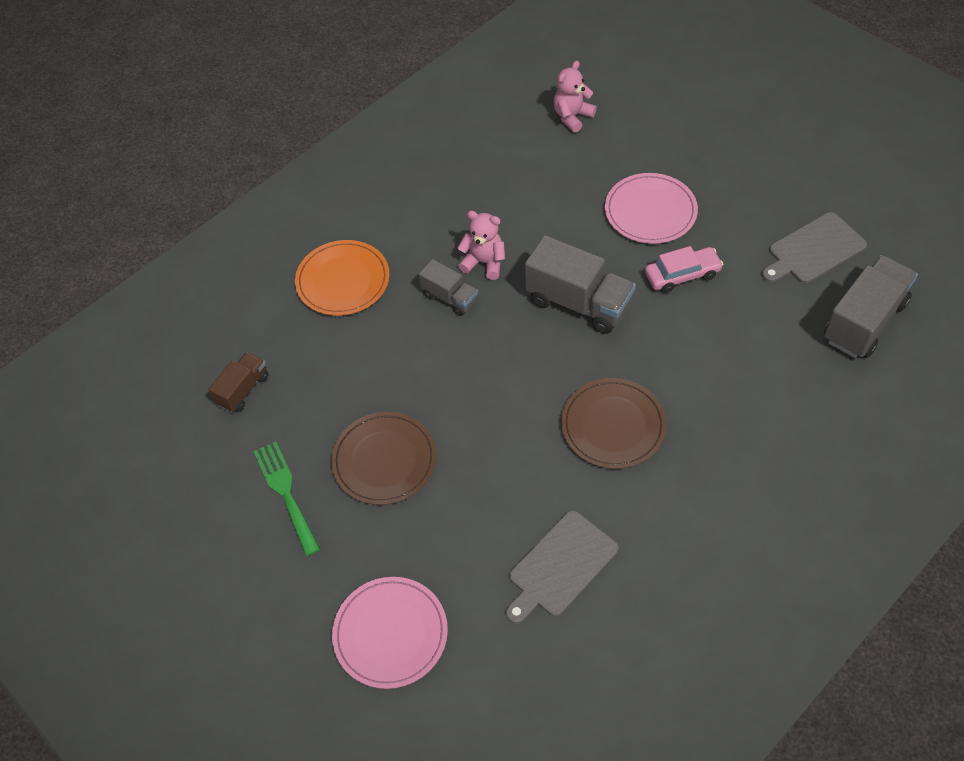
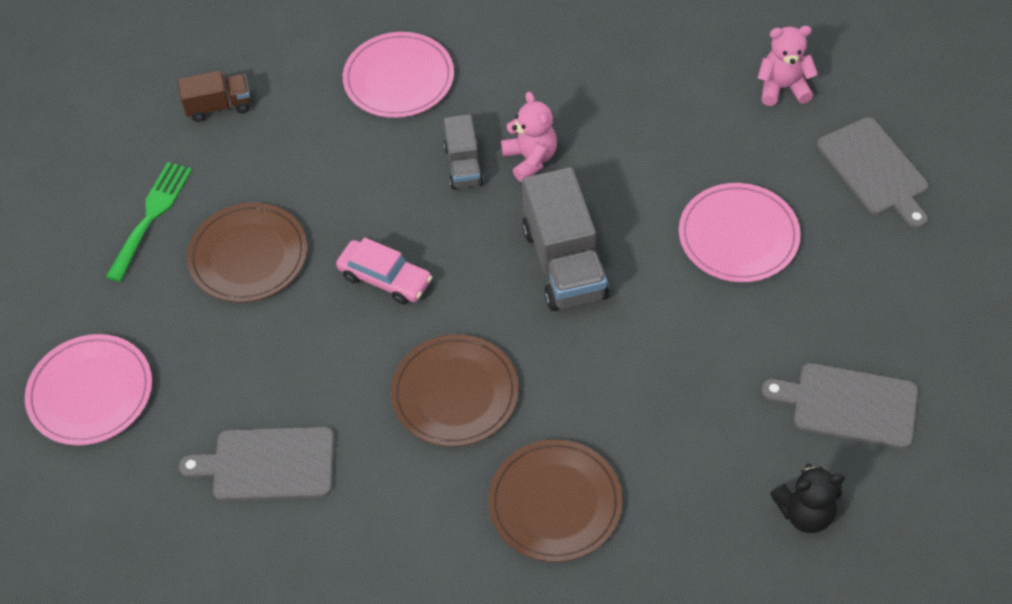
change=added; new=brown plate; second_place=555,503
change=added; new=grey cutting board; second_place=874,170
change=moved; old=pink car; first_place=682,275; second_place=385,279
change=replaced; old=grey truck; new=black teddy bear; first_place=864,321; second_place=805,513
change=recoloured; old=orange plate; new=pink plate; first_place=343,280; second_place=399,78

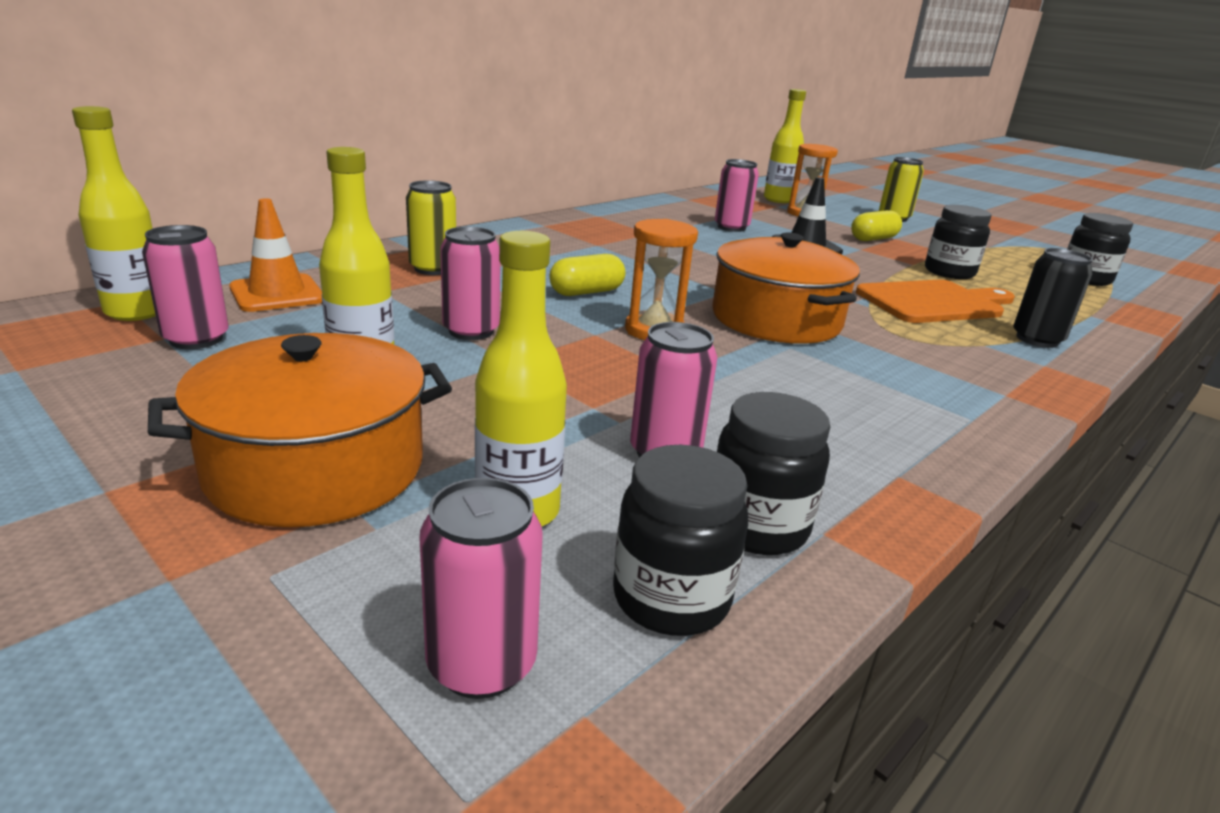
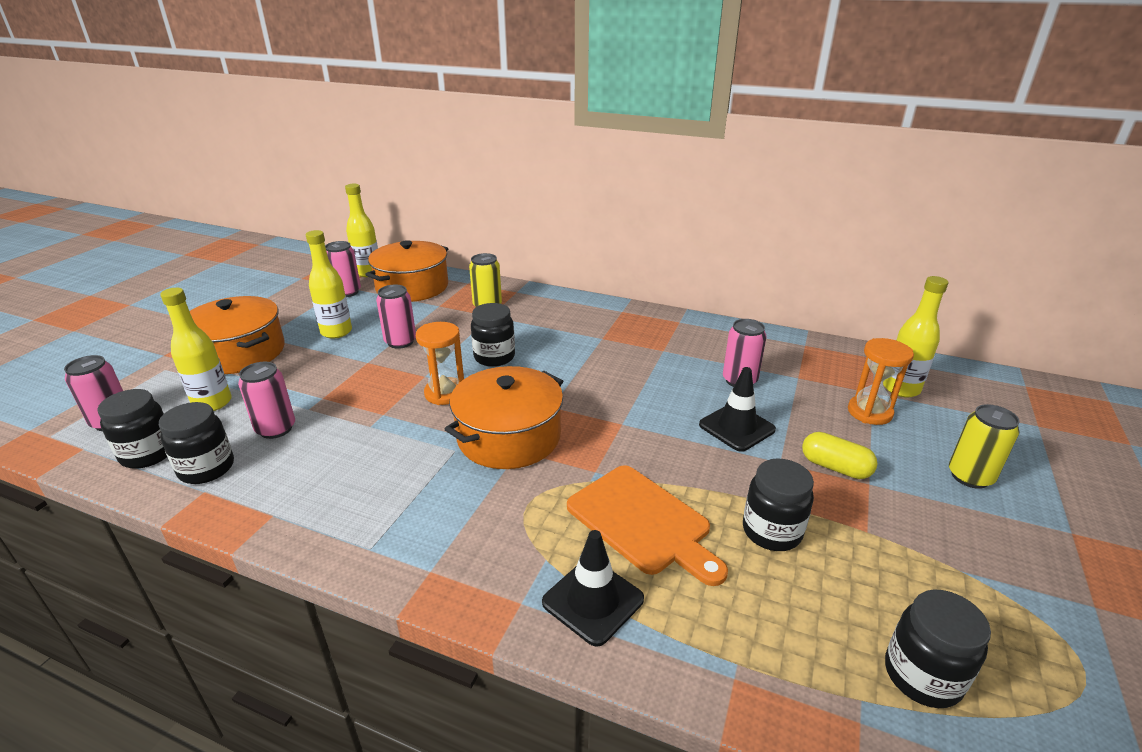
change=replaced; old=orange traffic cone; new=orange pot; first_place=277,294; second_place=412,287
change=replaced; old=yellow capsule; new=black jar; first_place=586,292; second_place=494,357
change=replaced; old=black can; new=black traffic cone; first_place=1037,339; second_place=593,601

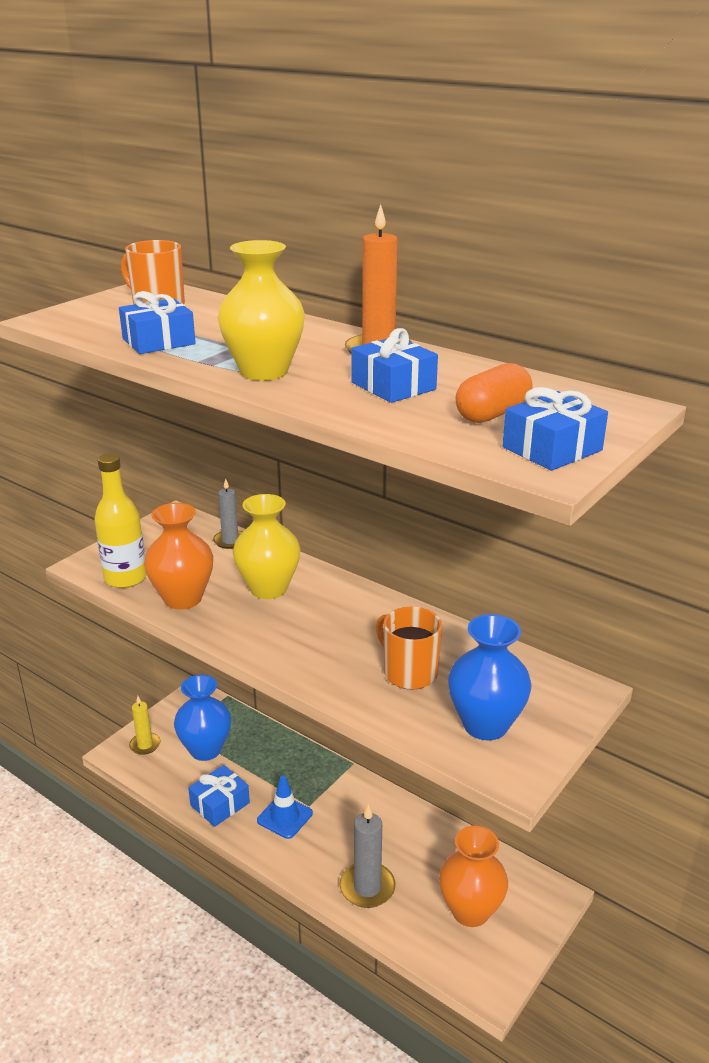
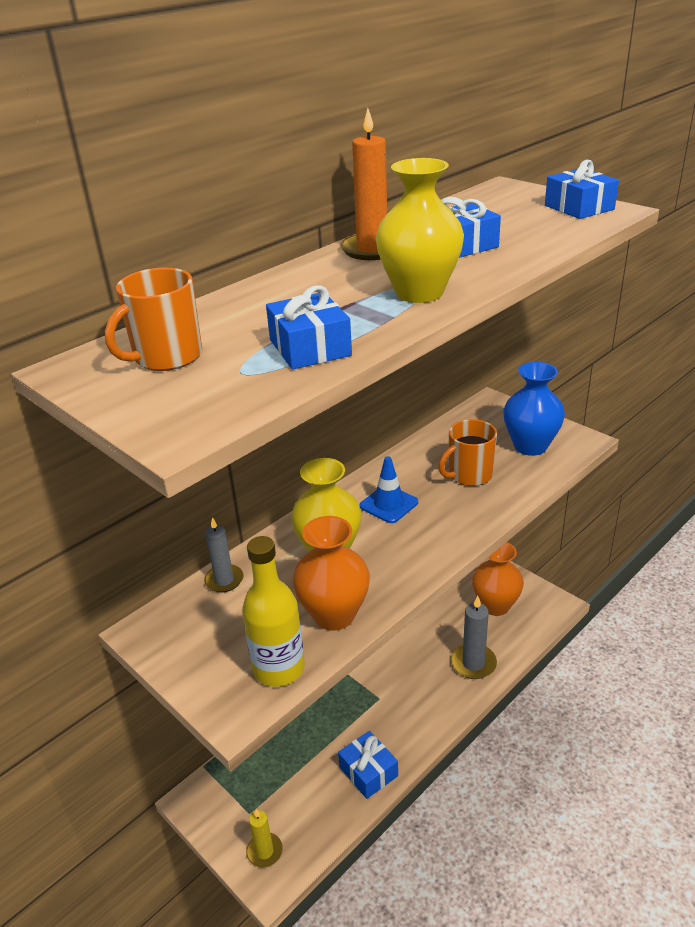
change=removed; old=blue vase; first_place=205,749
change=removed; old=orange capsule; first_place=492,414
change=moved; old=blue traffic cone; first_place=285,817; second_place=389,504

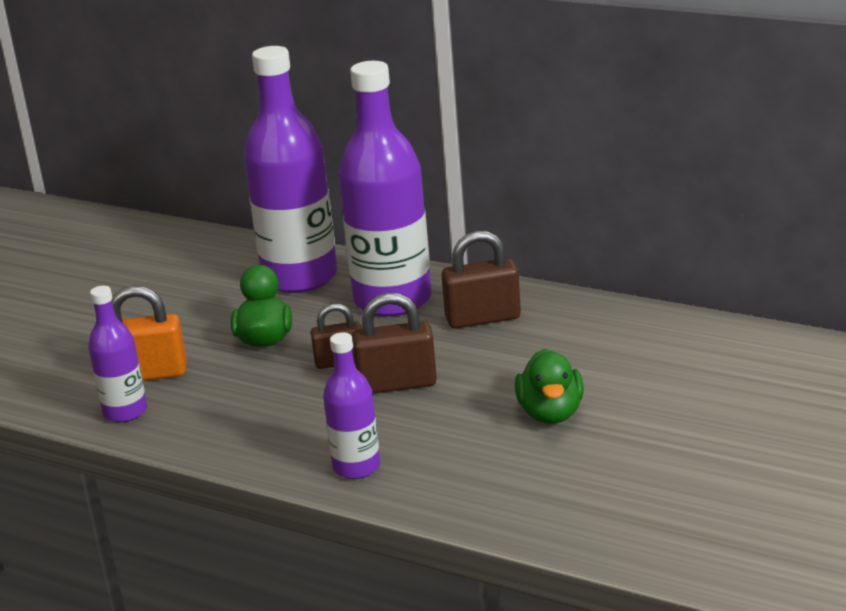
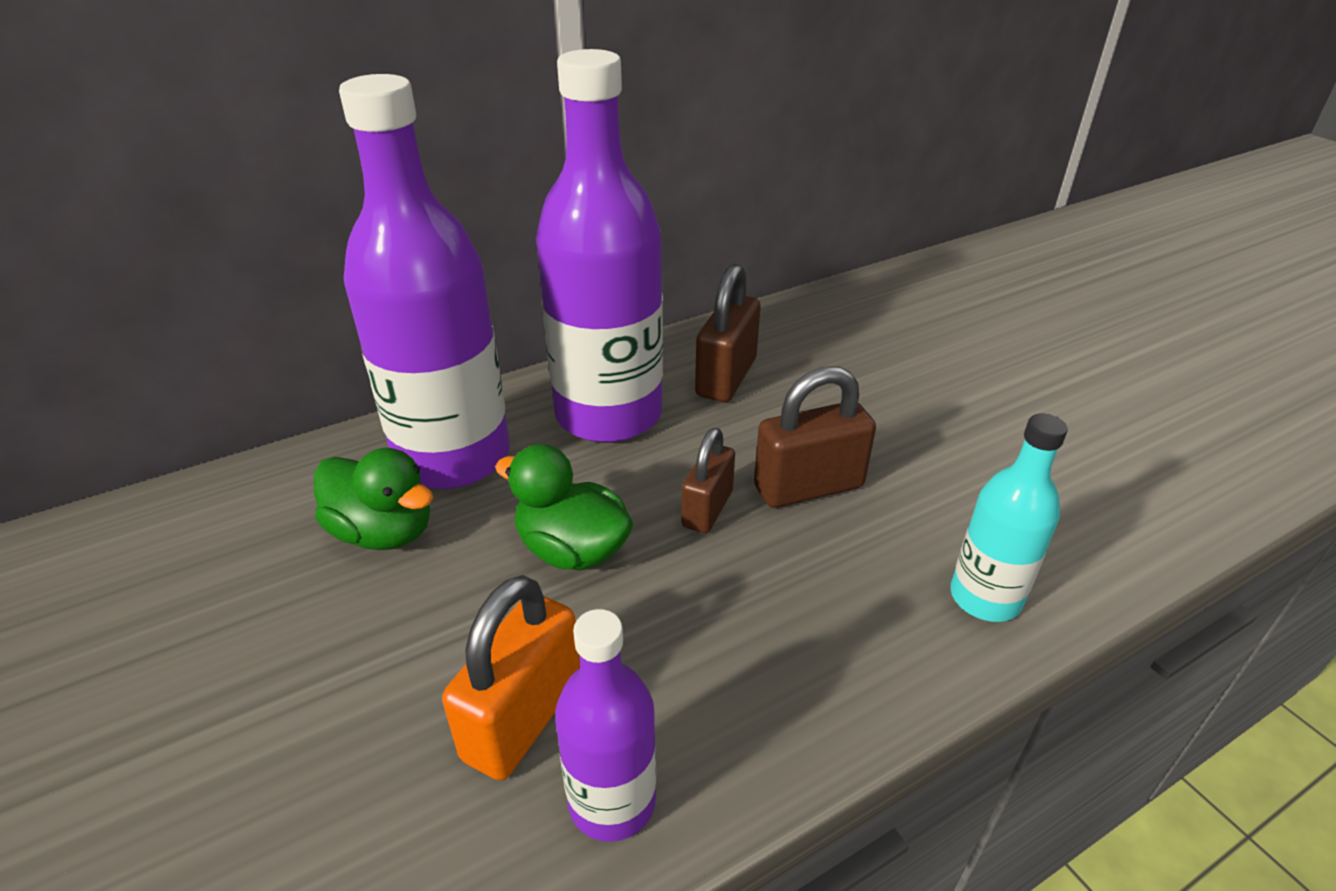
change=moved; old=green duck; first_place=550,413; second_place=384,532
change=recoloured; old=purple bottle; new=turquoise bottle; first_place=356,467; second_place=985,597
change=turned; old=brown padlock; first_place=397,384; second_place=808,487; degrees=45

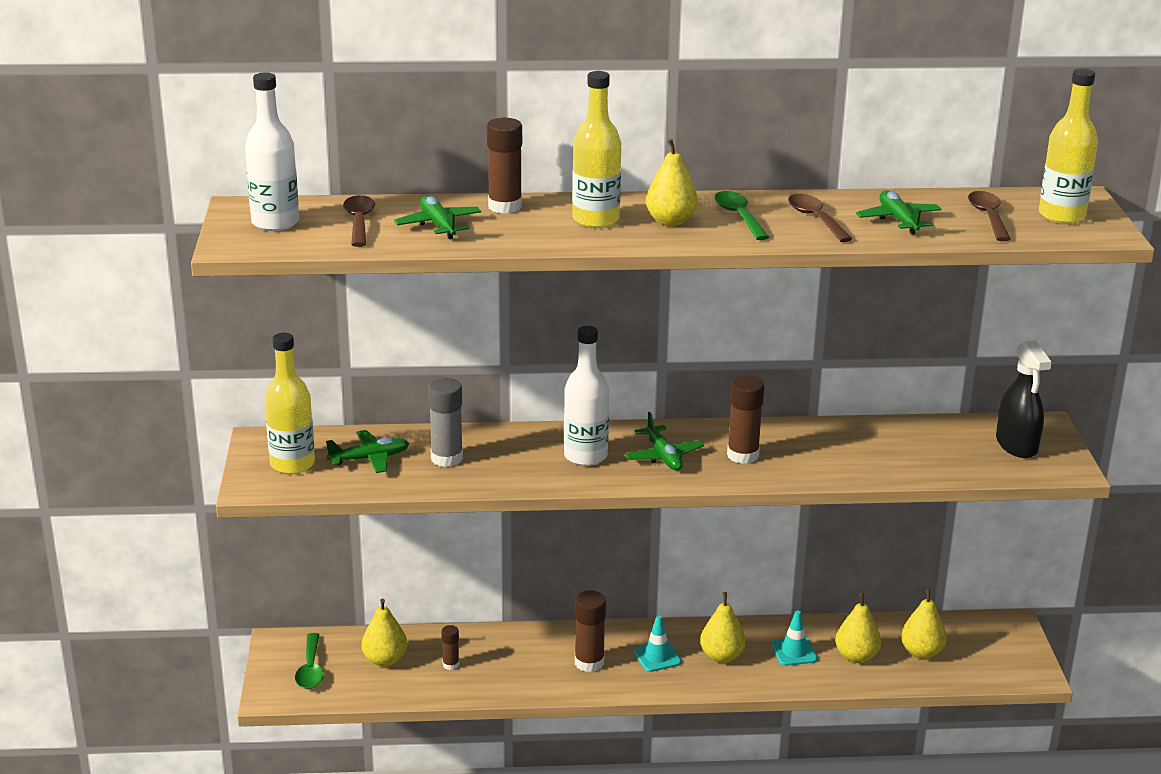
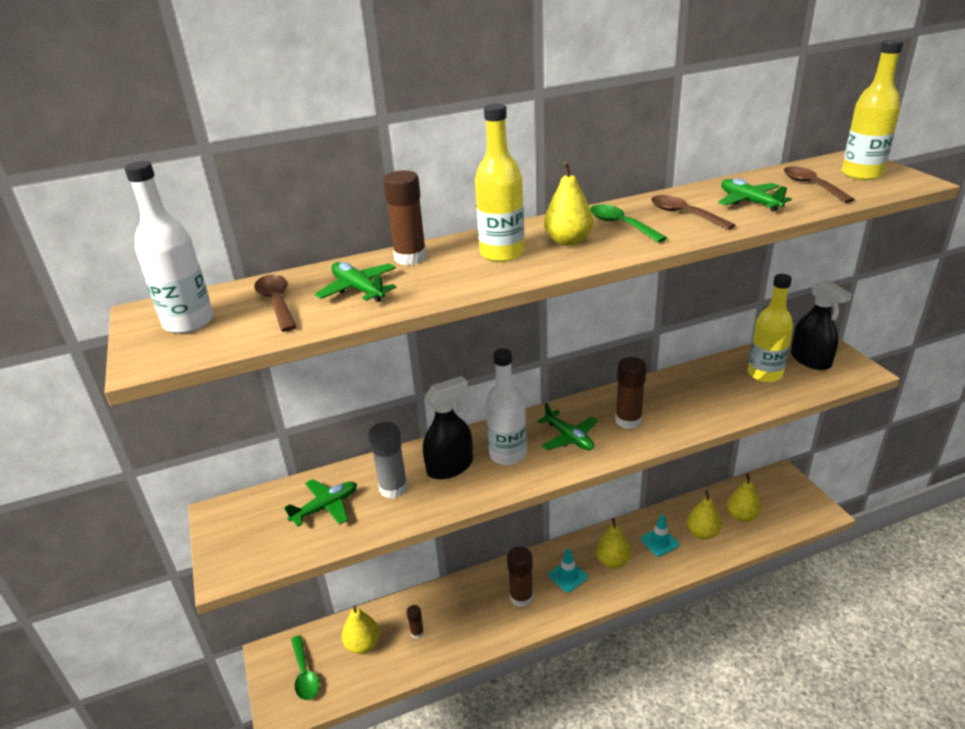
change=added; new=black spray bottle; second_place=450,467
change=moved; old=yellow bottle; first_place=292,464; second_place=764,374

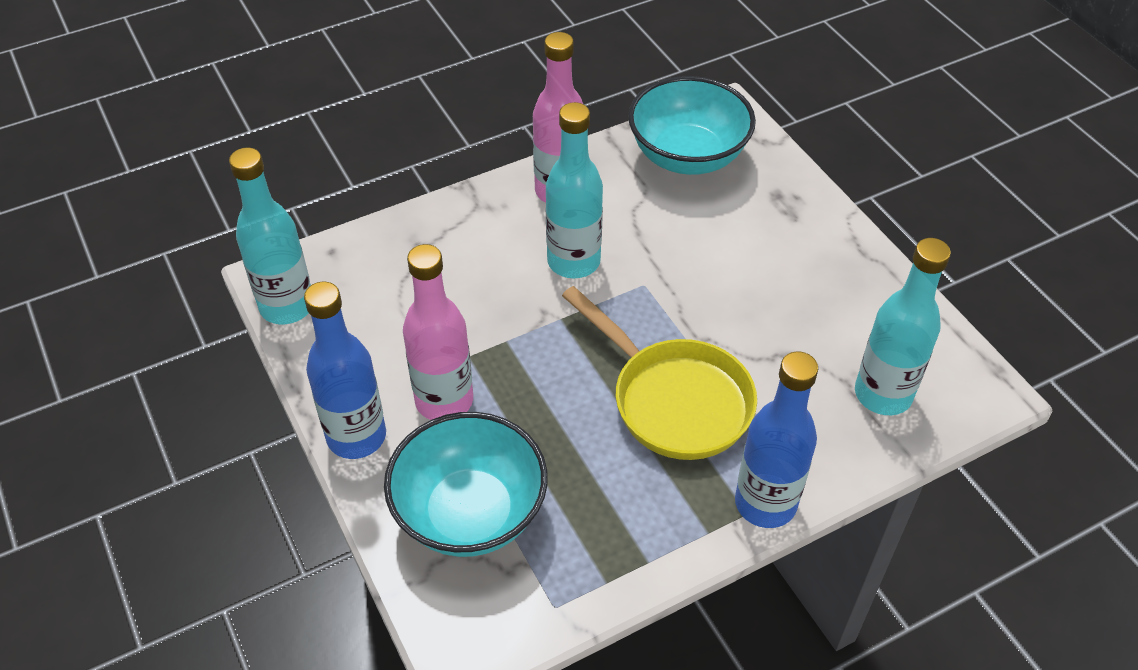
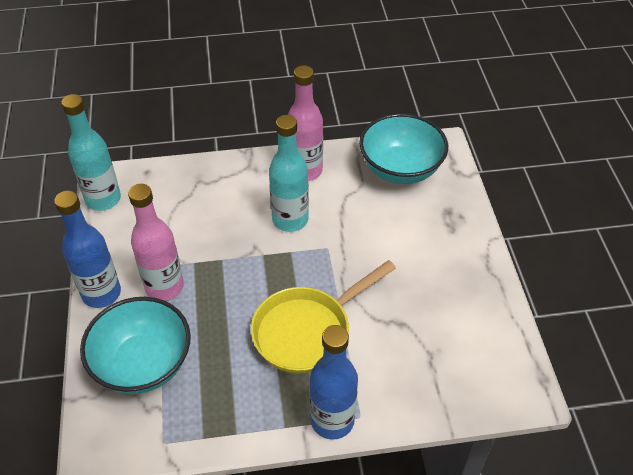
change=removed; old=turquoise bottle; first_place=883,394
change=turned; old=yellow pan; first_place=674,400; second_place=308,331; degrees=75

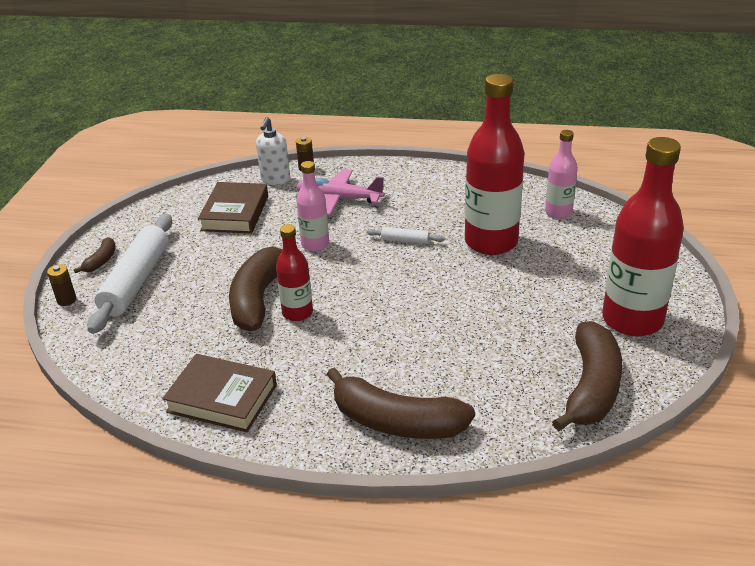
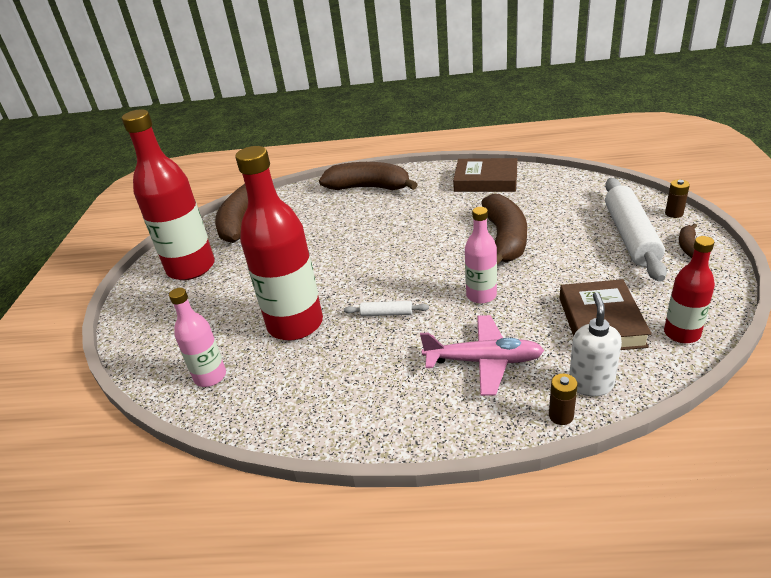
change=moved; old=red bottle; first_place=297,313; second_place=681,333

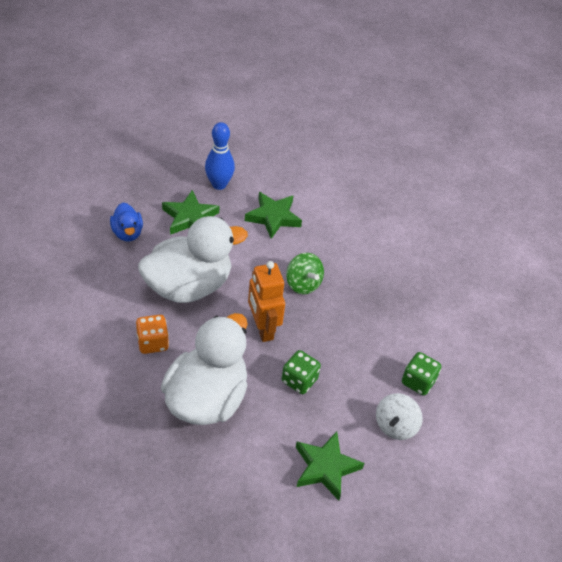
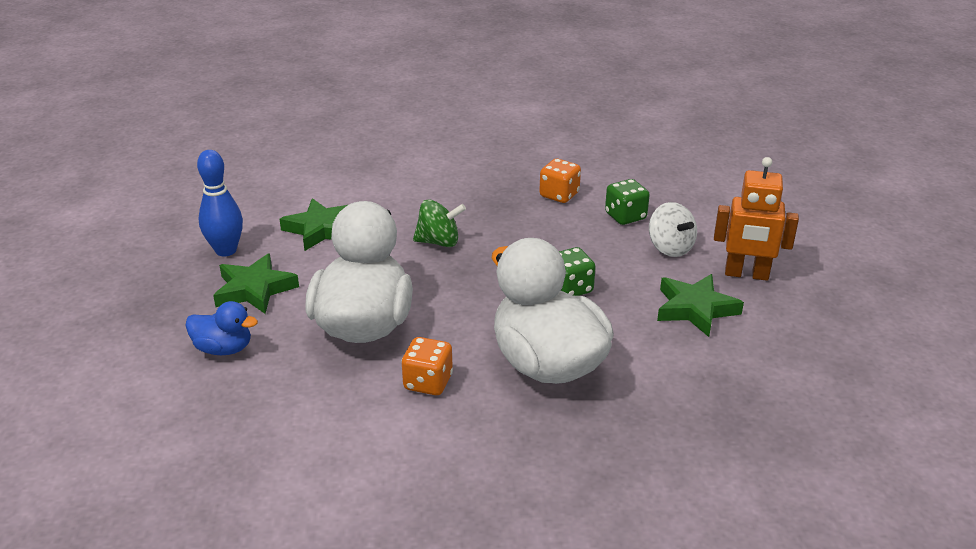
change=added; new=orange dice; second_place=559,195
change=moved; old=orange robot; first_place=262,328; second_place=746,274

